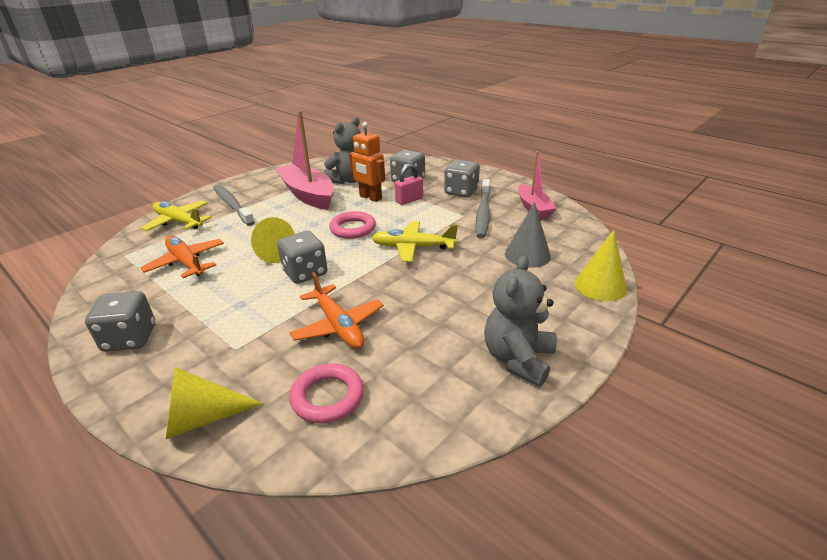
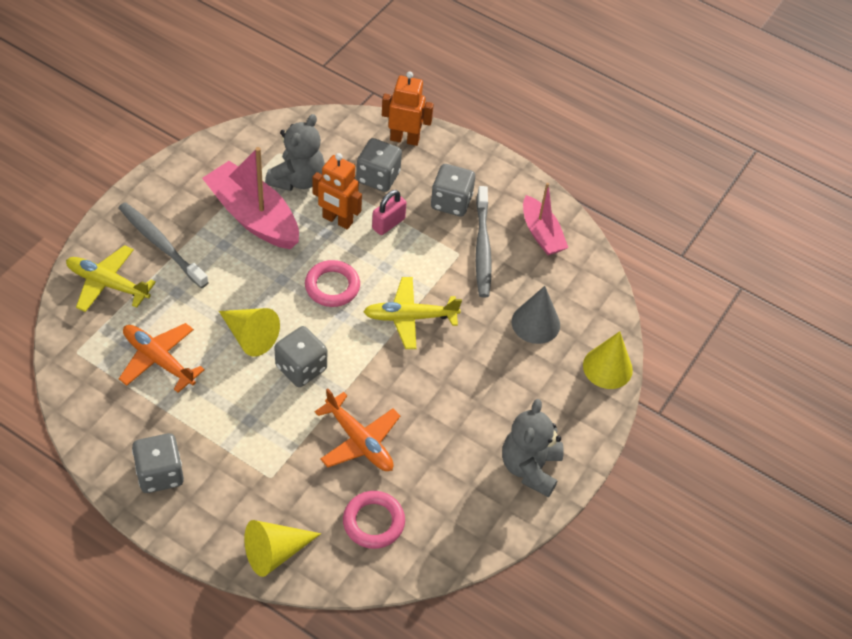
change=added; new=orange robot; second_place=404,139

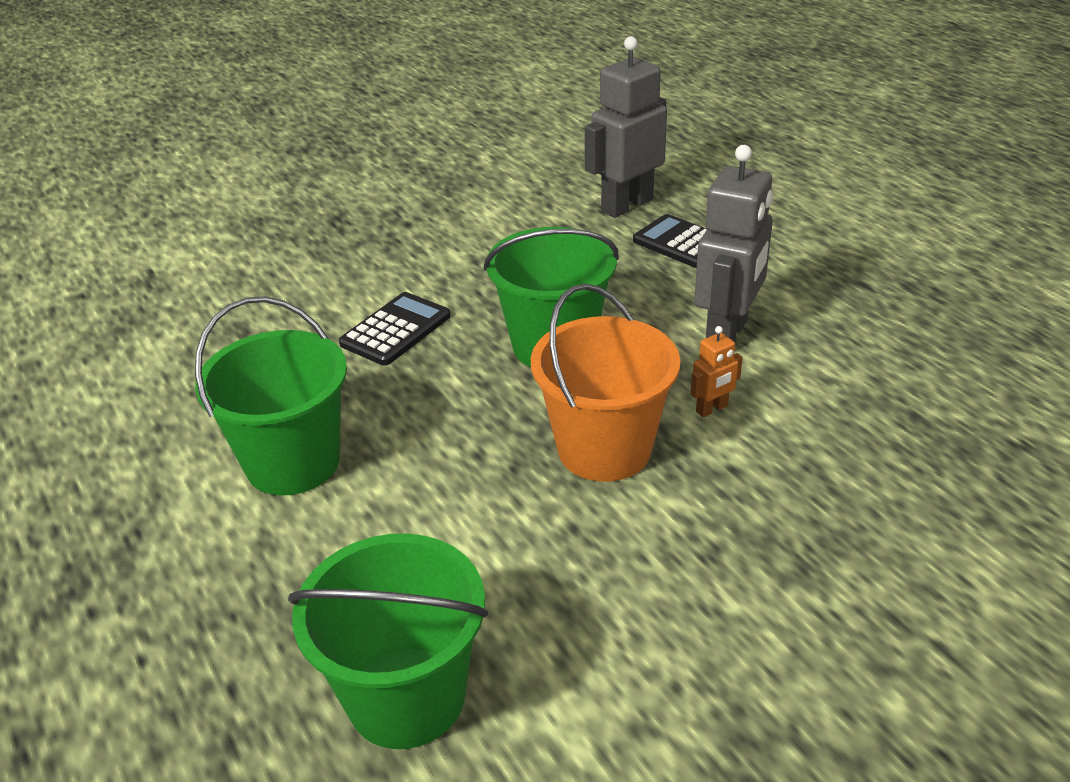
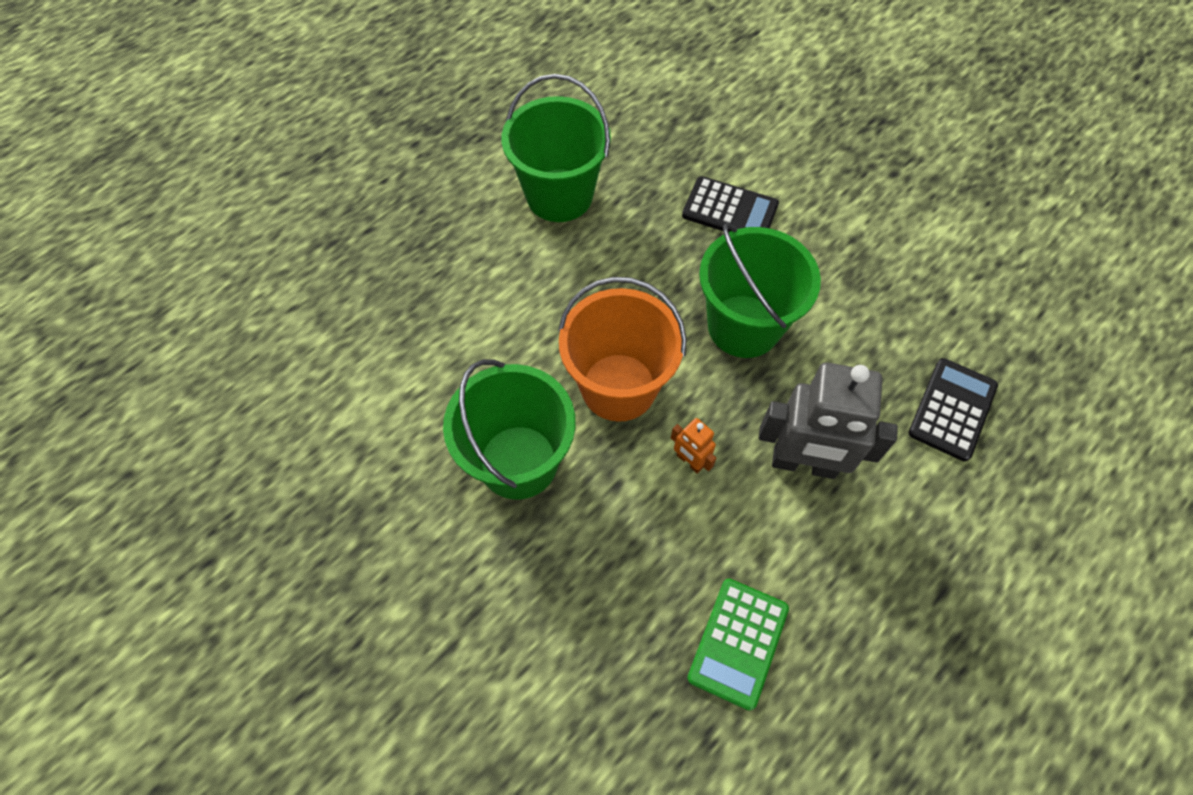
change=removed; old=grey robot; first_place=626,205
change=added; new=green calculator; second_place=738,643
change=moved; old=green bucket; first_place=406,697; second_place=518,462

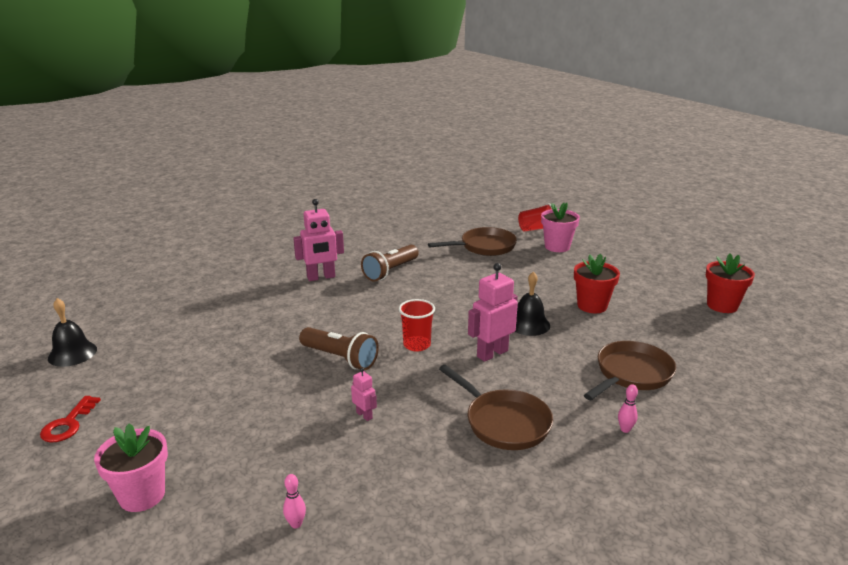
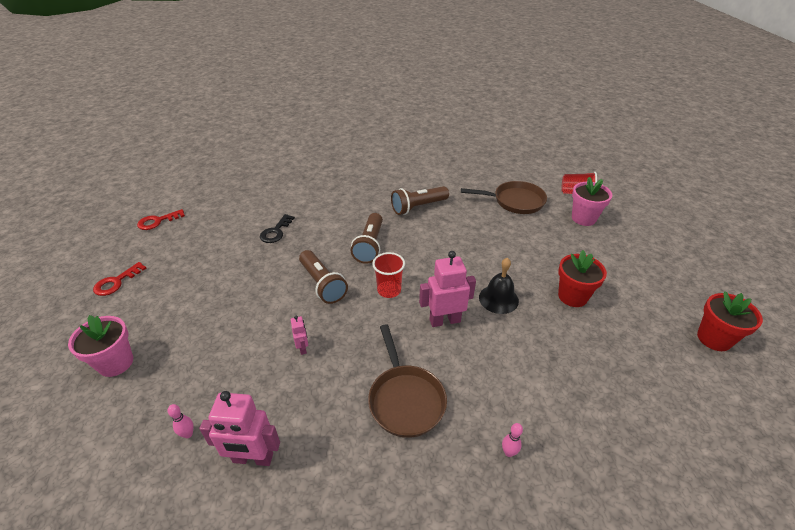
change=removed; old=brown pan; first_place=631,374
change=added; new=black key; second_place=276,232
change=added; new=brown flashlight; second_place=369,246
change=moved; old=pink robot; first_place=321,277; second_place=253,458
change=replaced; old=black bell; new=red key; first_place=72,353; second_place=157,221

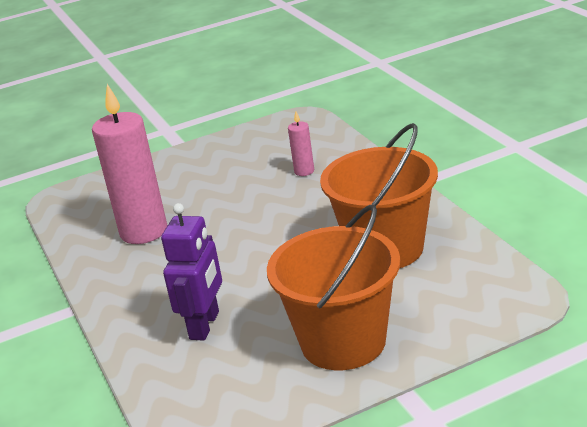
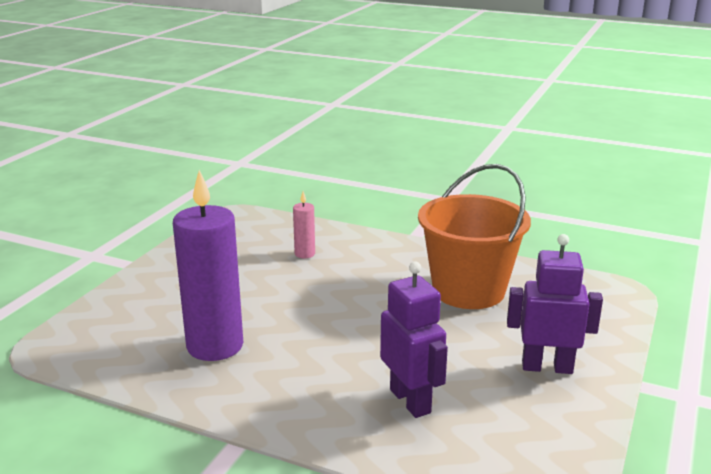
change=replaced; old=orange bucket; new=purple robot; first_place=343,342; second_place=547,367
change=recoloured; old=pink candle; new=purple candle; first_place=144,231; second_place=215,346

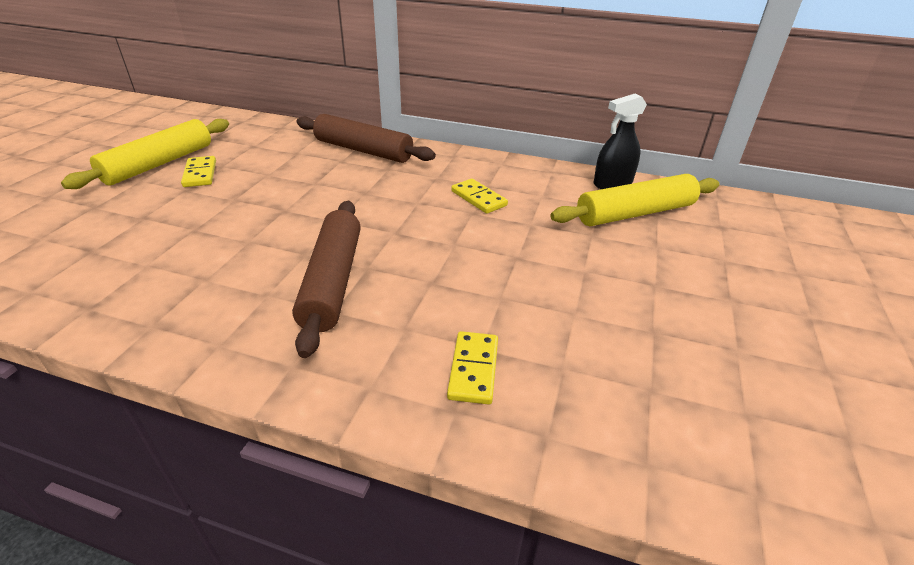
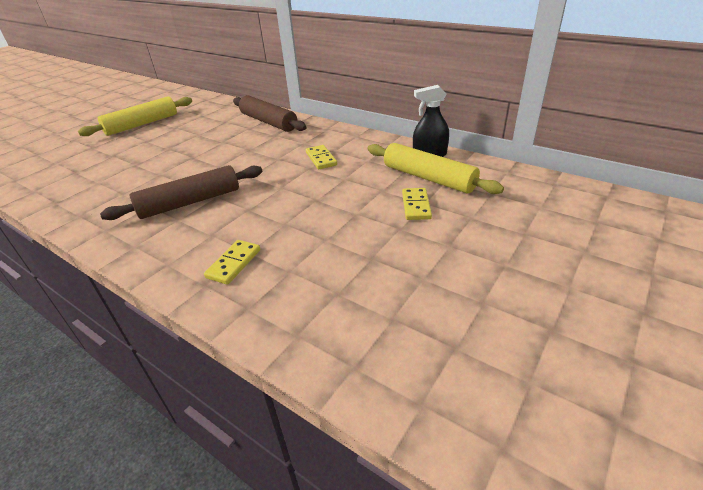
change=moved; old=yellow domino; first_place=200,174; second_place=416,206
change=turned; old=brown rolling pin; first_place=332,281; second_place=190,202; degrees=45
change=turned; old=yellow rolling pin; first_place=635,213; second_place=428,178; degrees=45

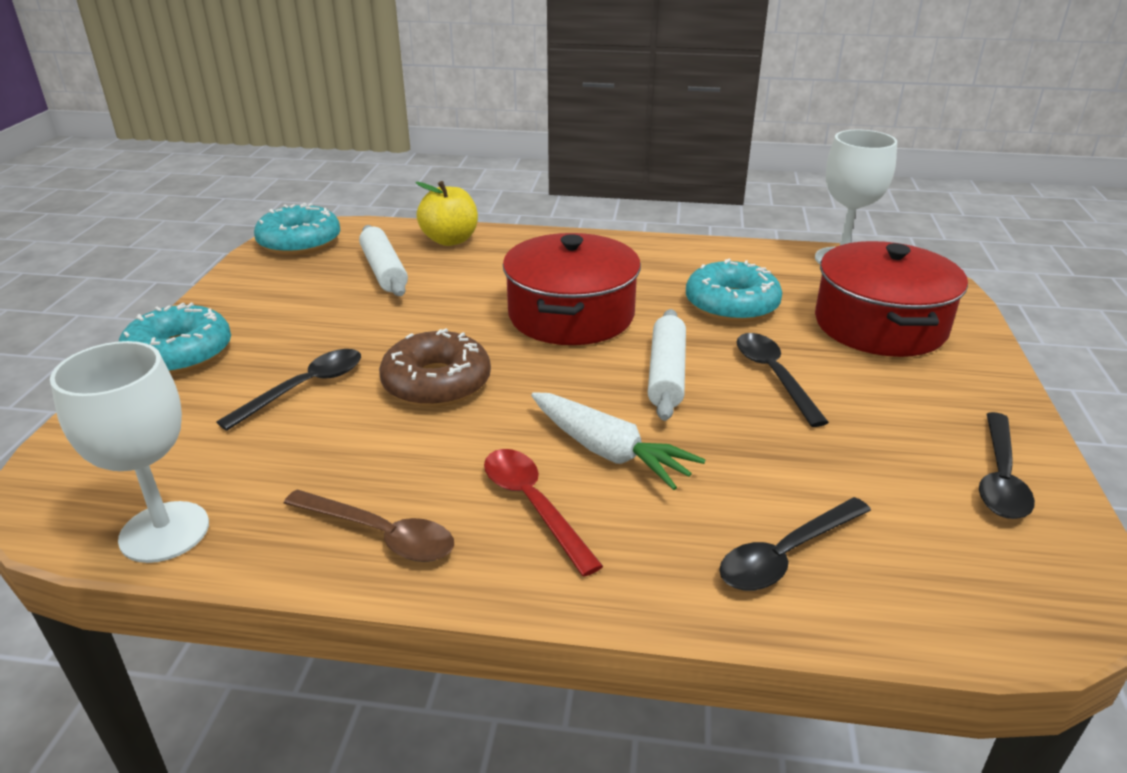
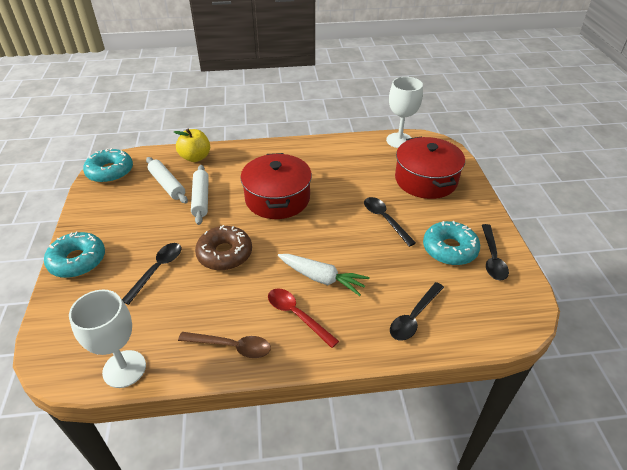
change=moved; old=white rolling pin; first_place=666,374; second_place=201,199
change=moved; old=turquoise donut; first_place=731,305; second_place=449,249

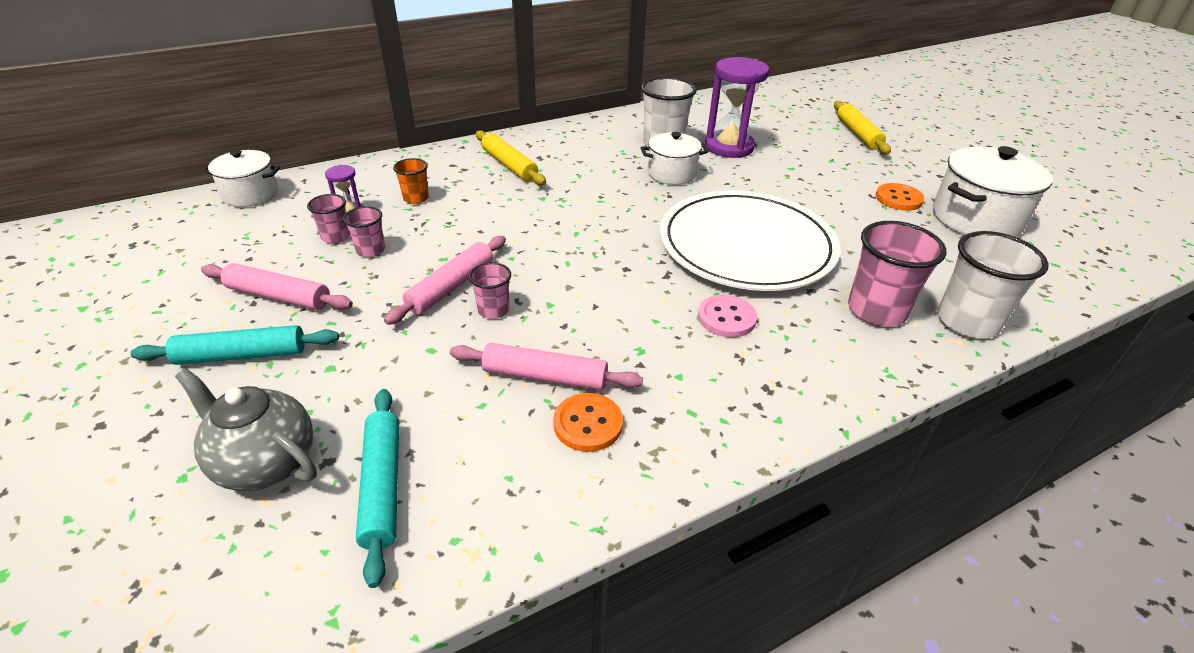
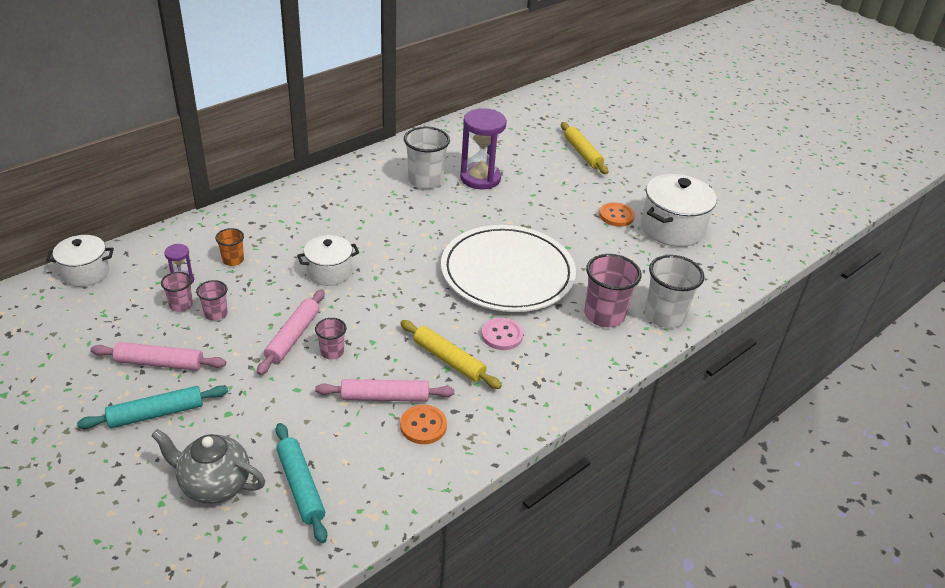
change=moved; old=yellow rolling pin; first_place=509,165; second_place=449,360
change=moved; old=white pot; first_place=671,174; second_place=329,272

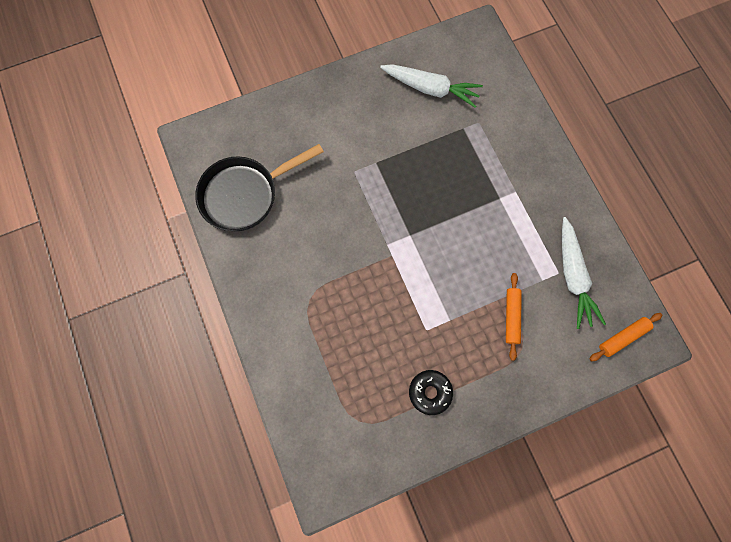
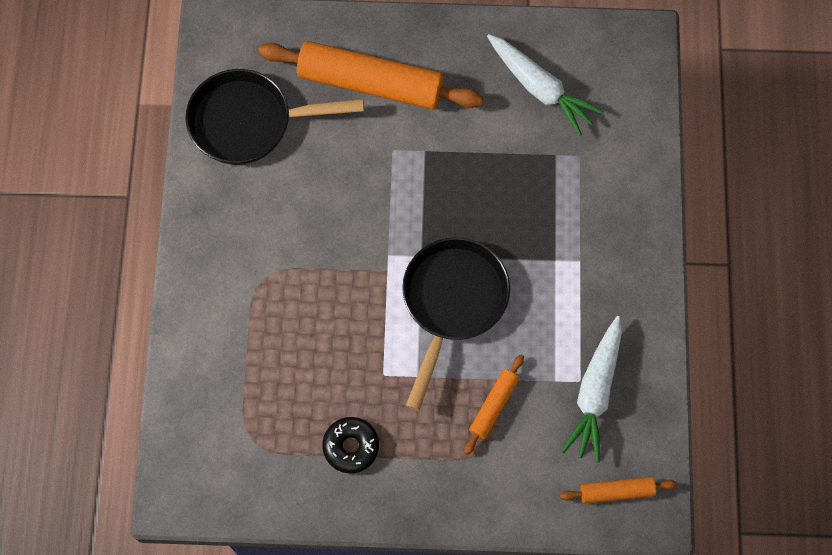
change=added; new=orange rolling pin; second_place=370,83
change=added; new=black pan; second_place=452,303

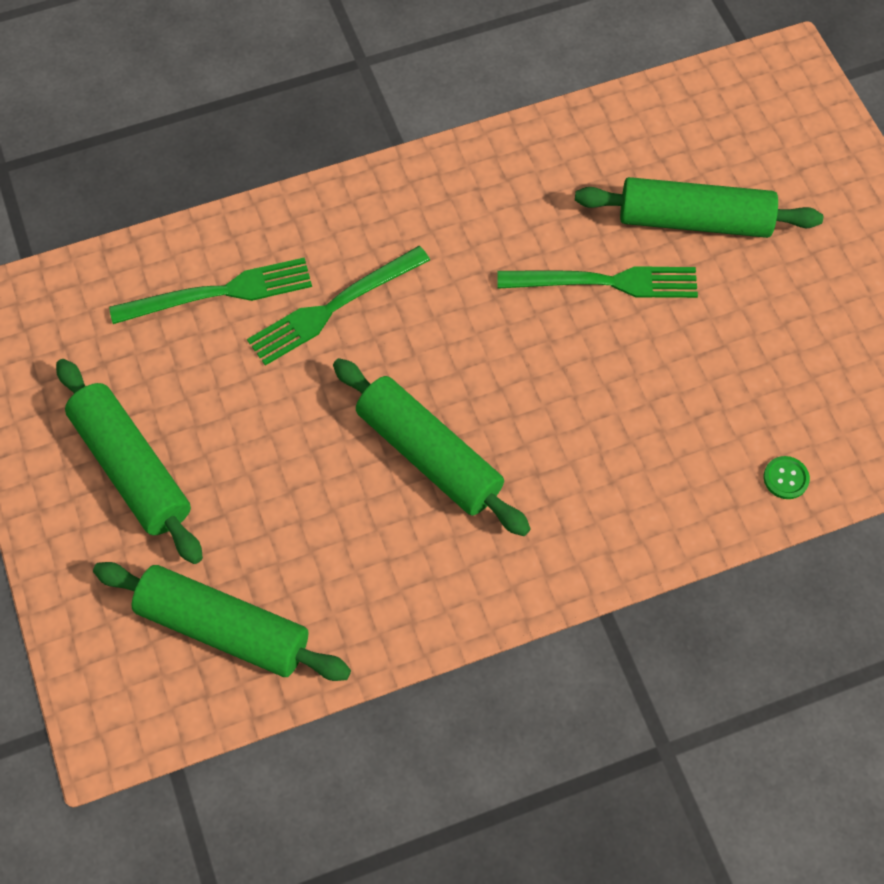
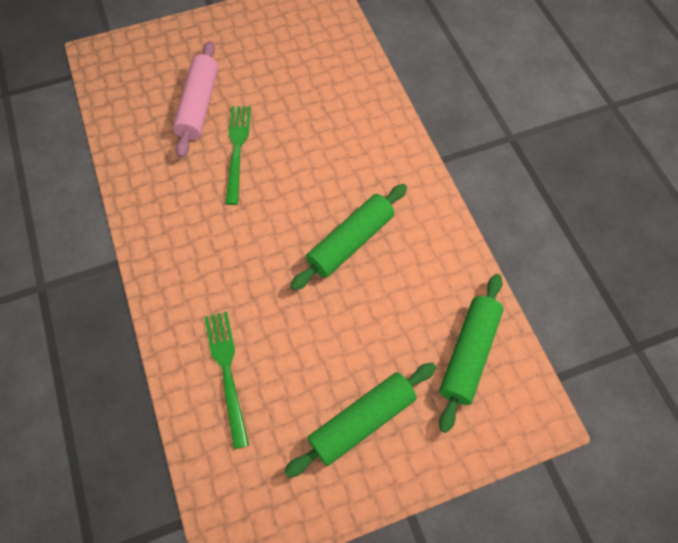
change=removed; old=green fork; first_place=334,307
change=removed; old=green button; first_place=785,478
change=recoloured; old=green rolling pin; new=pink rolling pin; first_place=694,220; second_place=199,105

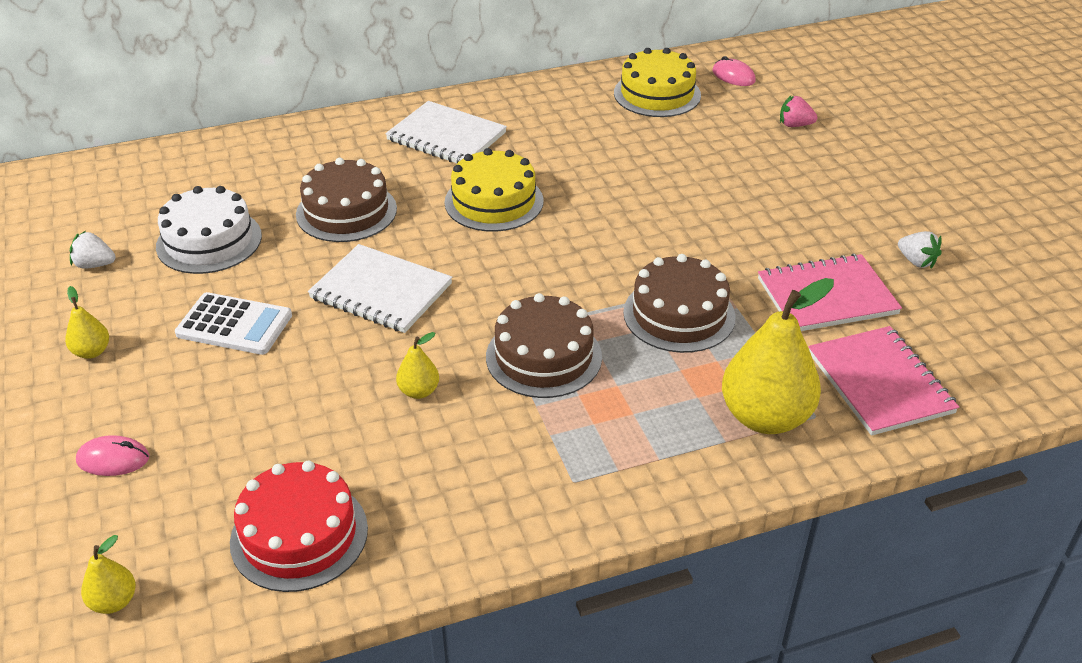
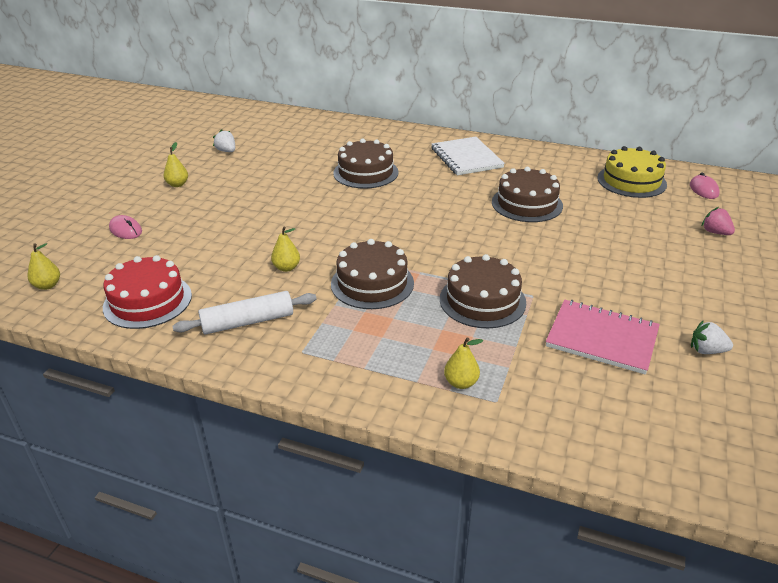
change=removed; old=white cake; first_place=209,241
change=removed; old=white calculator; first_place=234,325
change=removed; old=white notebook; first_place=381,291
change=removed; old=yellow cake; first_place=494,201
change=removed; old=pink notebook; first_place=879,383
change=added; new=white rolling pin; second_place=247,322
change=added; new=brown cake; second_place=527,204
change=turned; old=white strawberry; first_place=916,261; second_place=706,350; degrees=105
change=resized; old=yellow pear; first_place=765,417; second_place=461,383; factor=0.46

